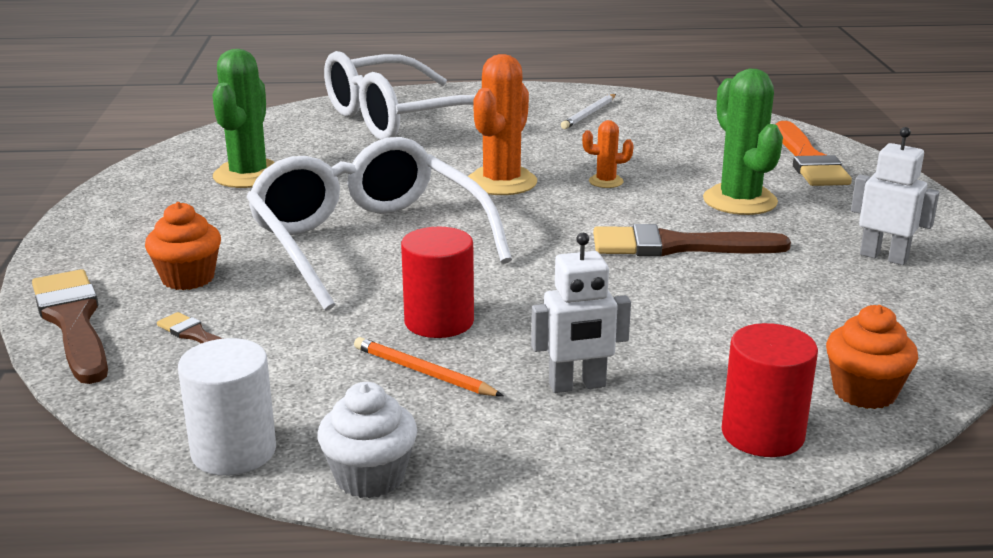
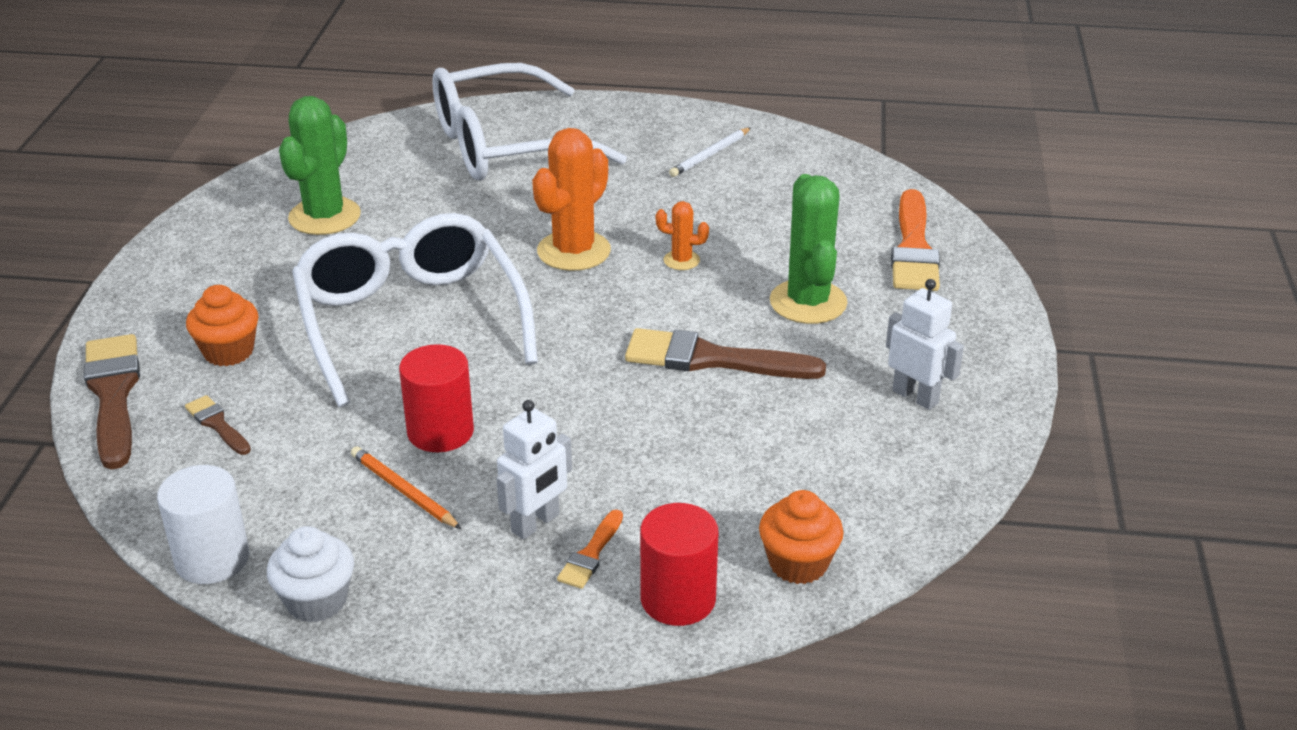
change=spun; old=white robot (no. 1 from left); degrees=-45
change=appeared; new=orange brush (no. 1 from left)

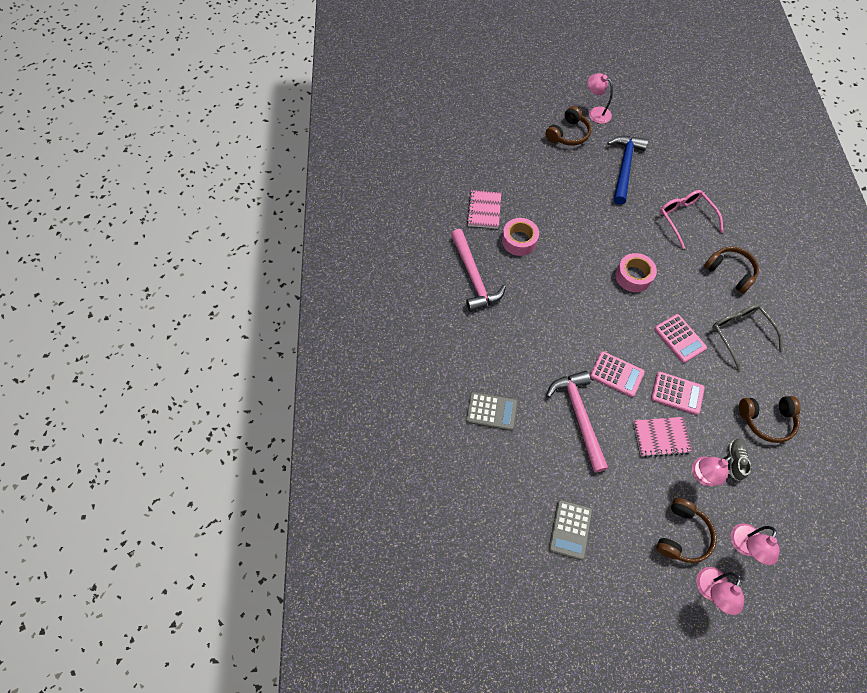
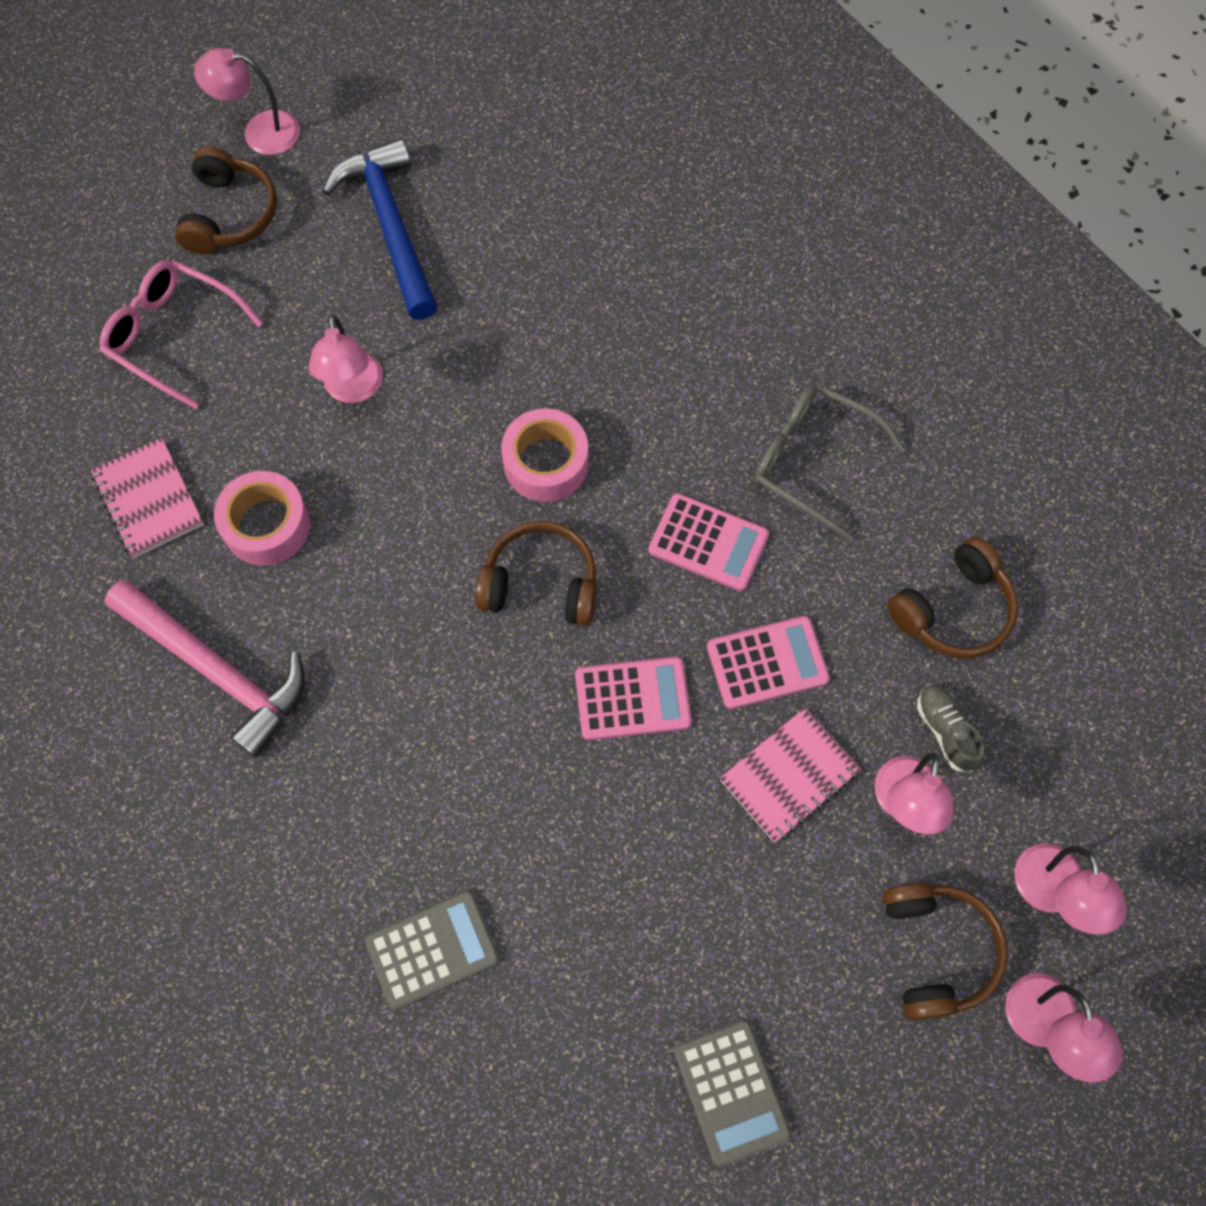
change=relocated; old=pink glasses
change=relocated; old=brown headphones (no. 3 from left in the first image); new=brown headphones (no. 2 from left)
change=missing; old=pink hammer (no. 2 from left)
change=appeared; new=pink lamp (no. 2 from left)

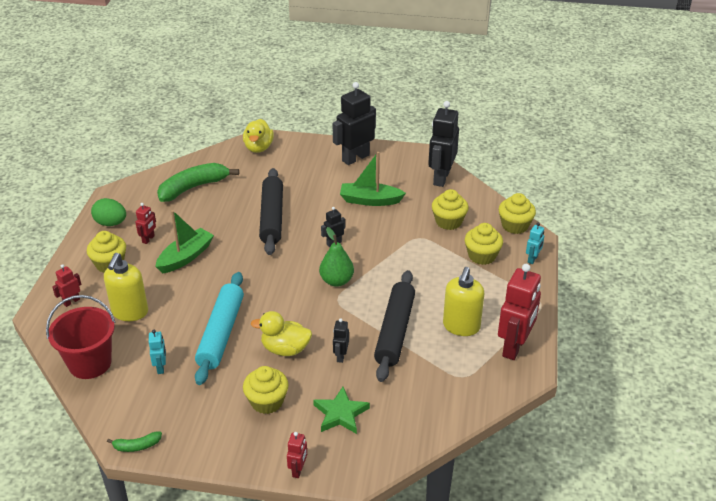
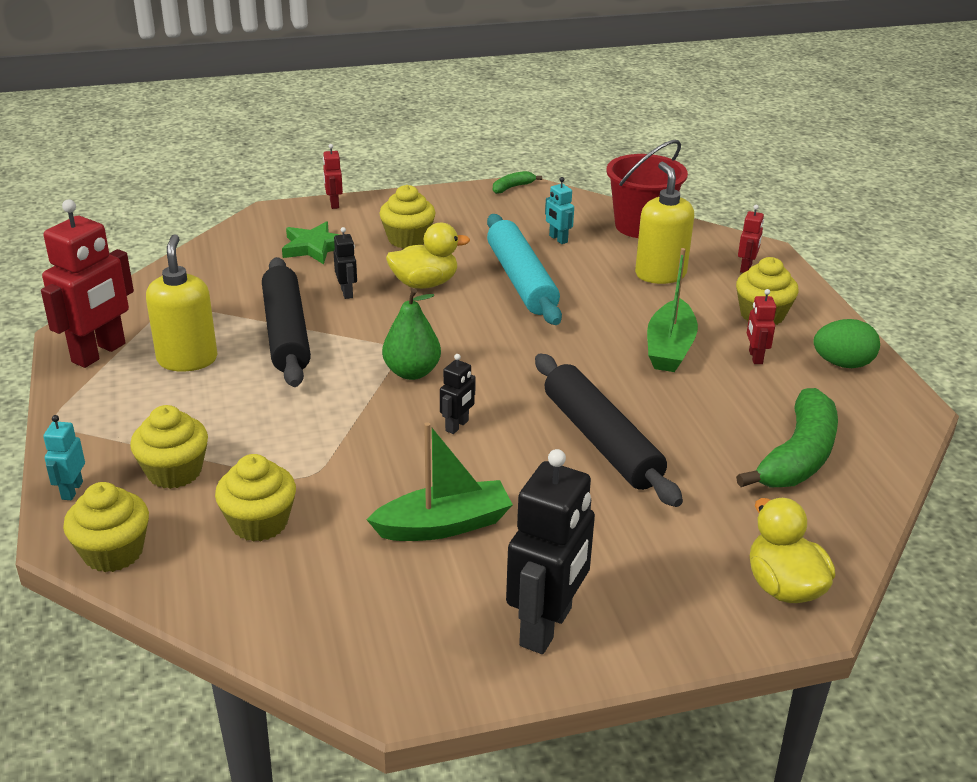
change=missing; old=black robot (no. 4 from left)
change=spun; old=red robot (no. 4 from left in the first image); degrees=-150

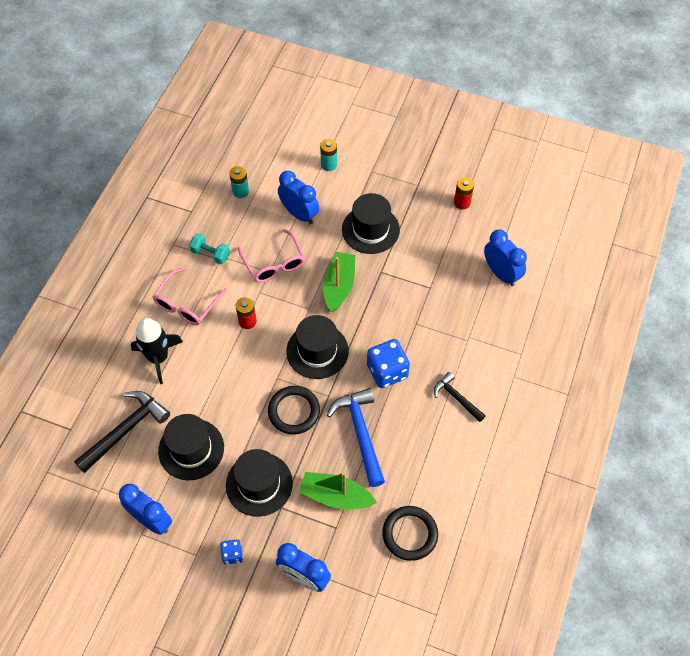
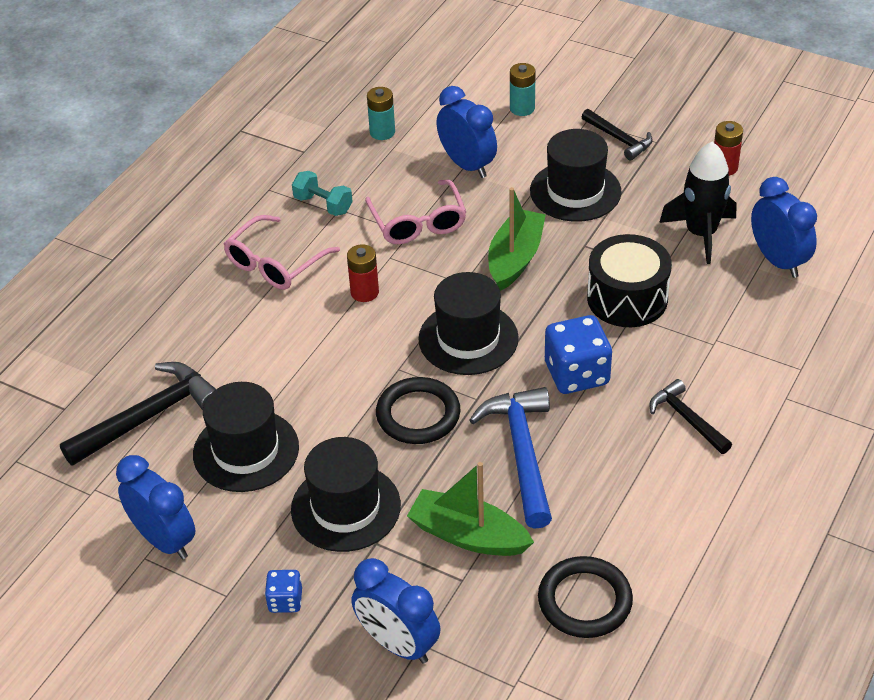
change=relocated; old=black rocket
change=appeared; new=black hammer (no. 2 from left)
change=appeared; new=black drum

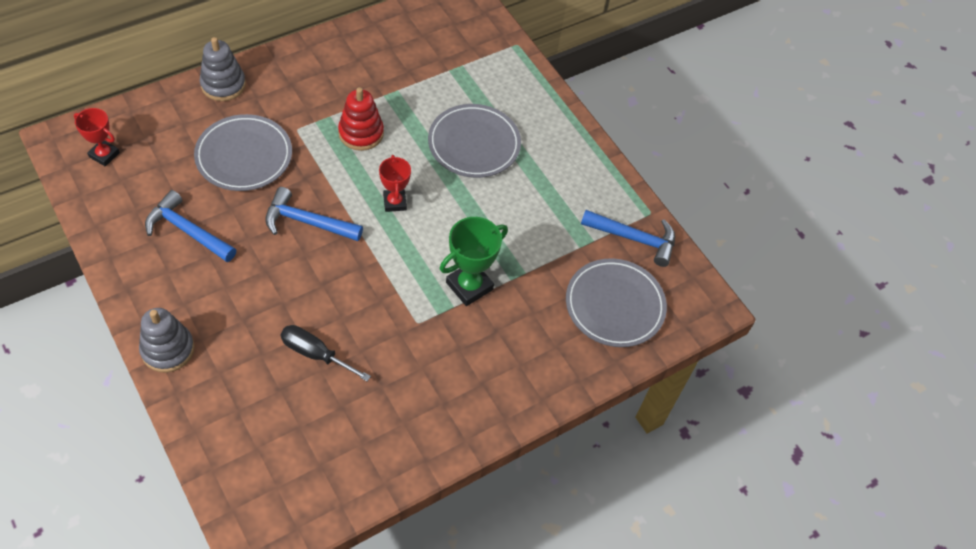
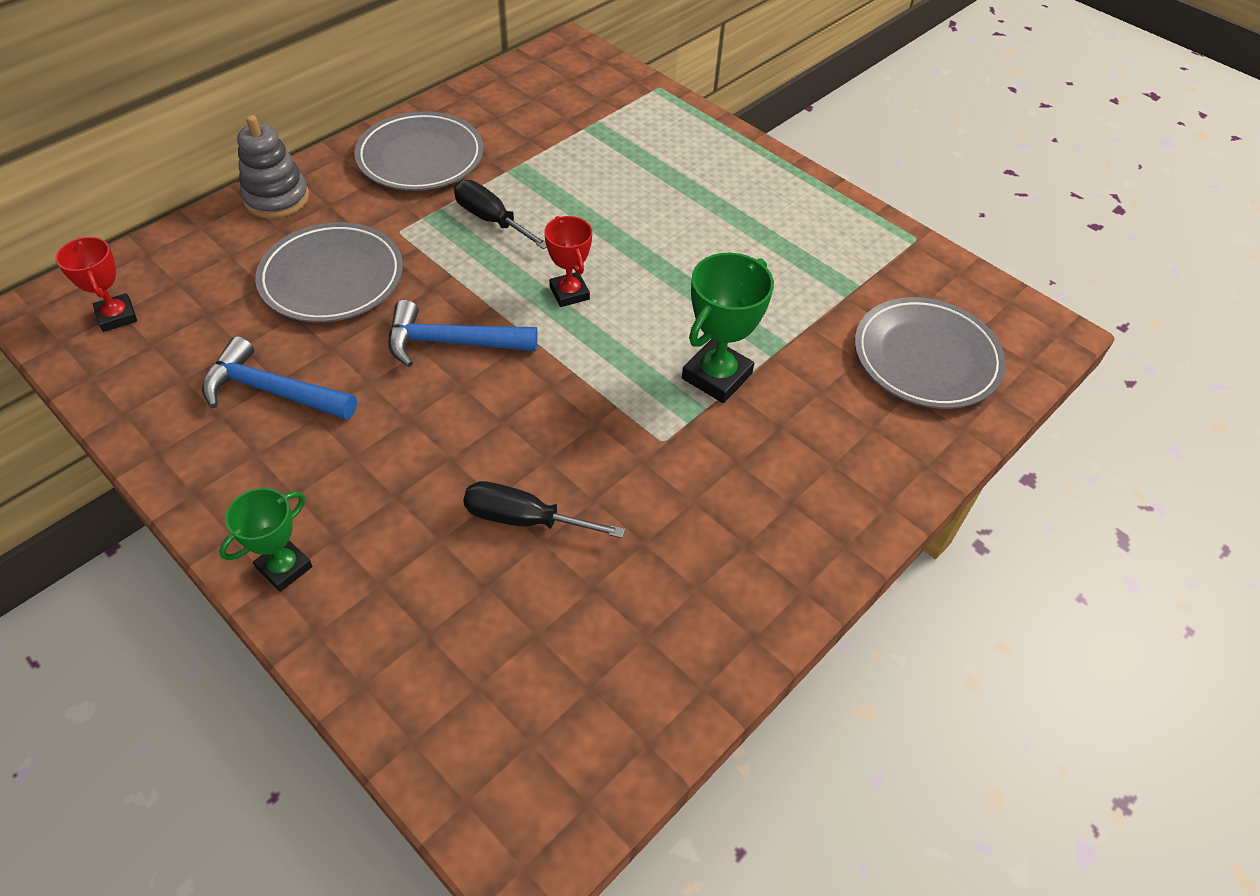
change=exchanged; old=red stacking toy; new=black screwdriver (no. 1 from left)
change=relocated; old=grey plate (no. 2 from left)
change=spun; old=red trophy (no. 1 from left); degrees=45
change=missing; old=blue hammer (no. 3 from left)
change=exchanged; old=grey stacking toy (no. 1 from left); new=green trophy (no. 1 from left)

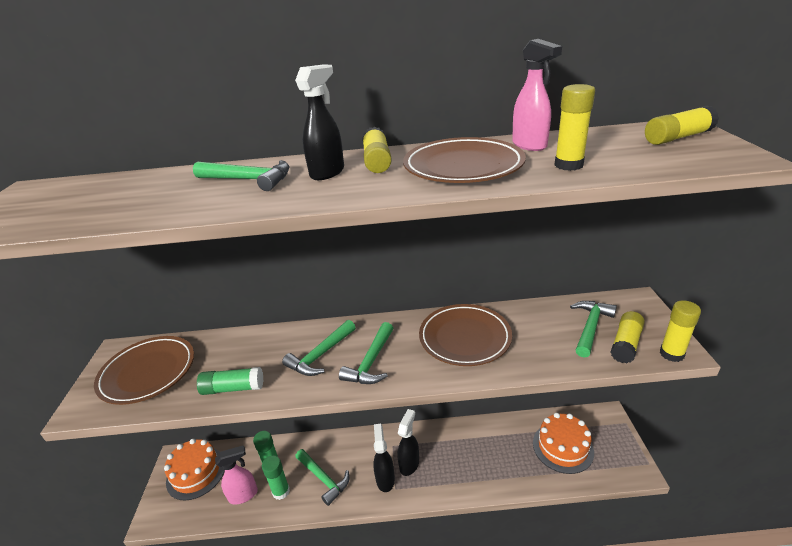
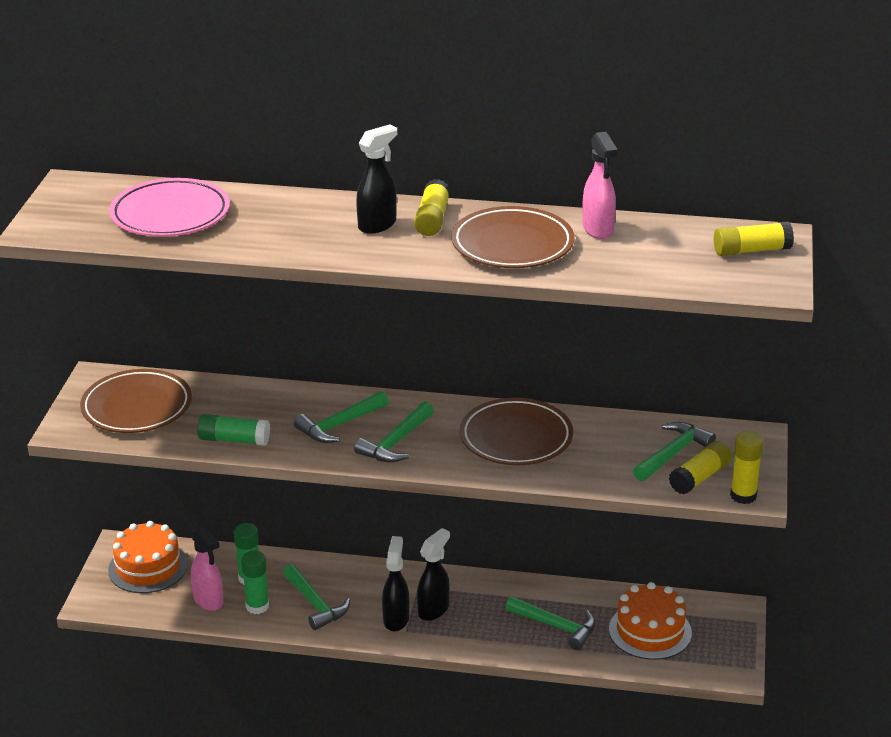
change=missing; old=yellow glue stick (no. 2 from left)
change=relocated; old=green hammer (no. 1 from left in the first image); new=green hammer (no. 4 from left)
change=spun; old=pink spray bottle (no. 1 from left); degrees=60
change=appeared; new=pink plate

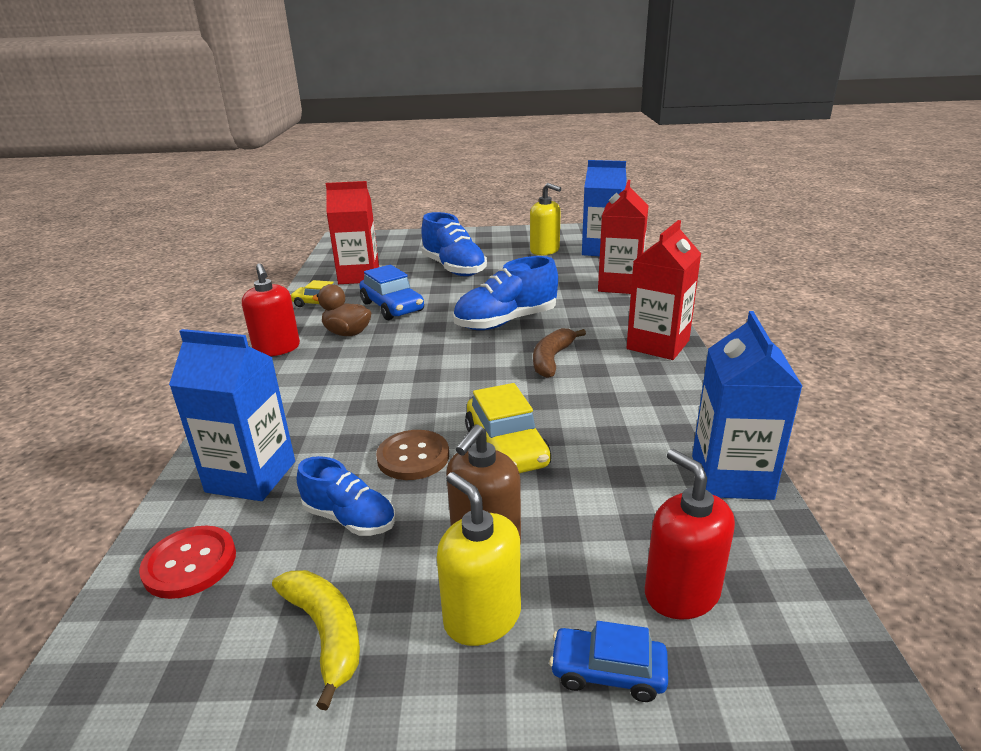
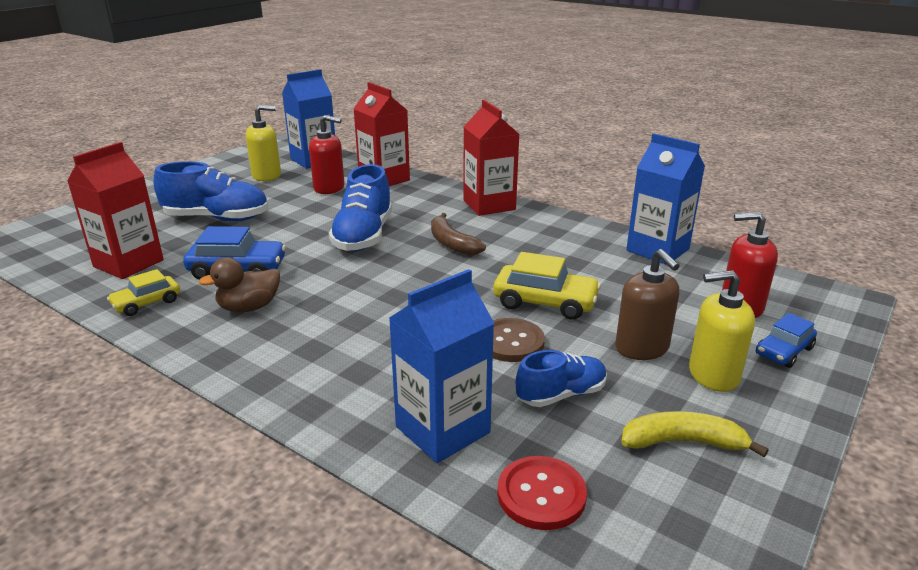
change=relocated; old=red soap dispenser (no. 1 from left)

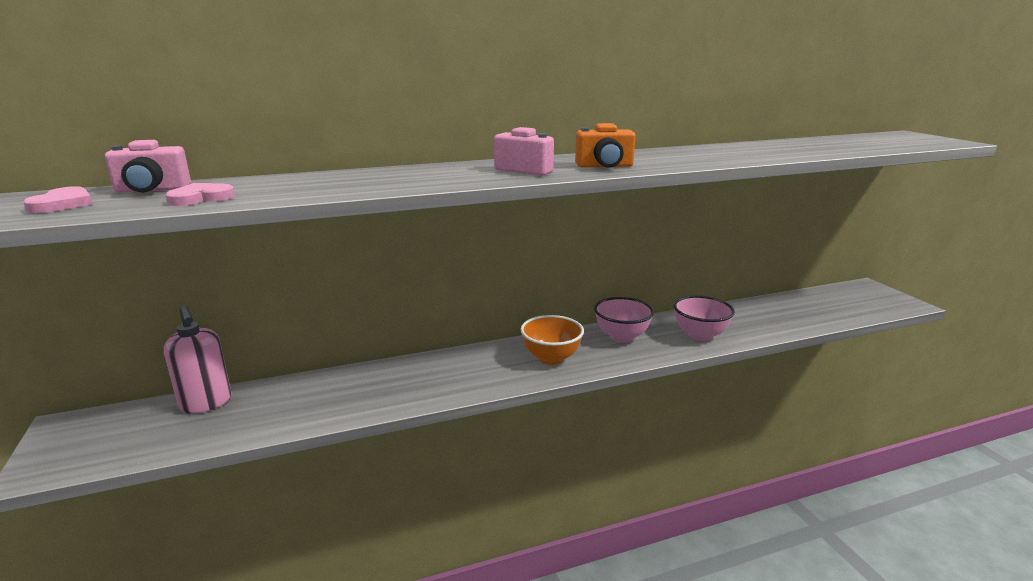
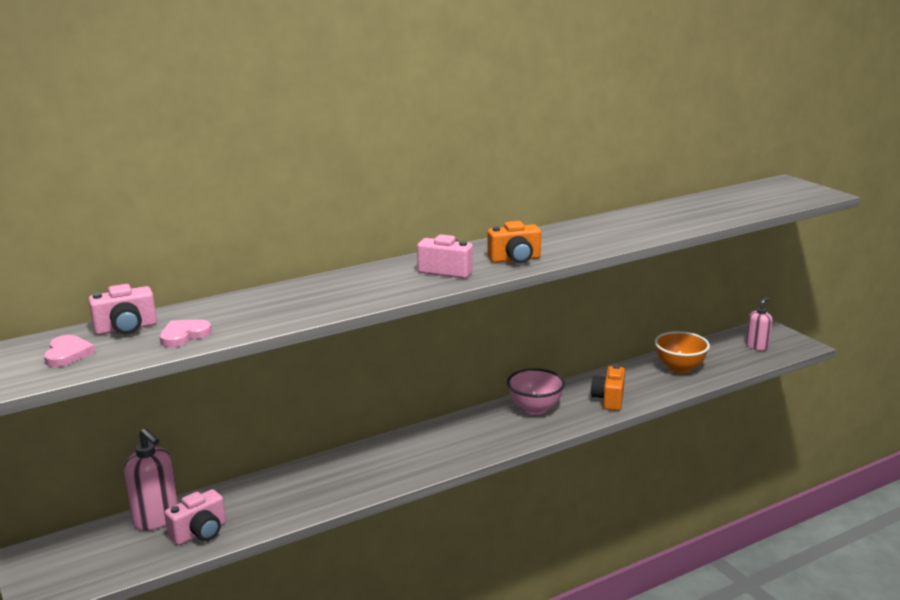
change=exchanged; old=pink bowl (no. 2 from left); new=orange camera (no. 2 from left)
change=relocated; old=orange bowl
change=appeared; new=pink soap dispenser (no. 2 from left)
change=appeared; new=pink camera (no. 2 from left)

